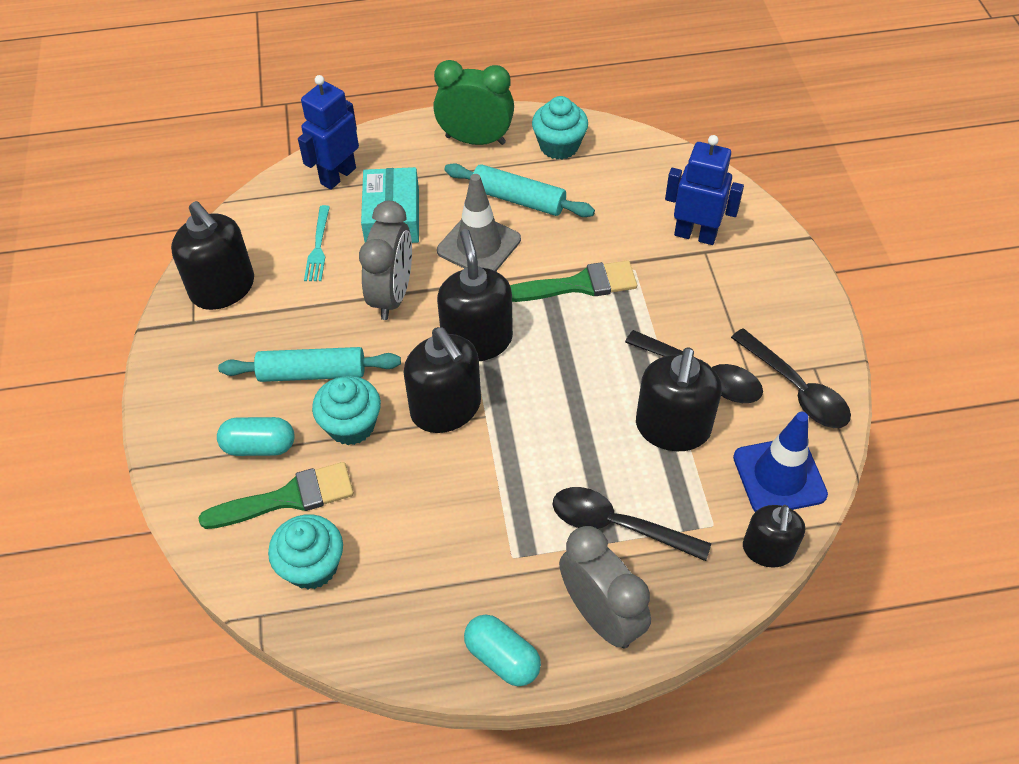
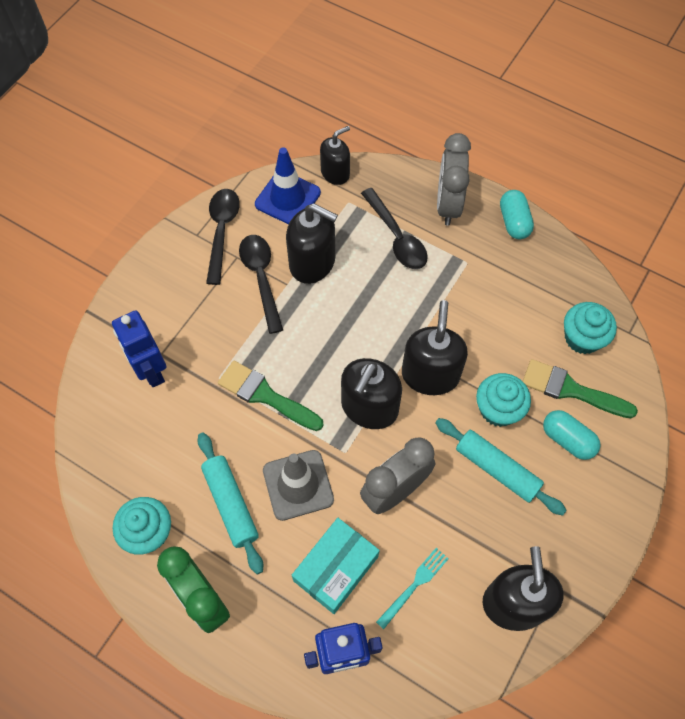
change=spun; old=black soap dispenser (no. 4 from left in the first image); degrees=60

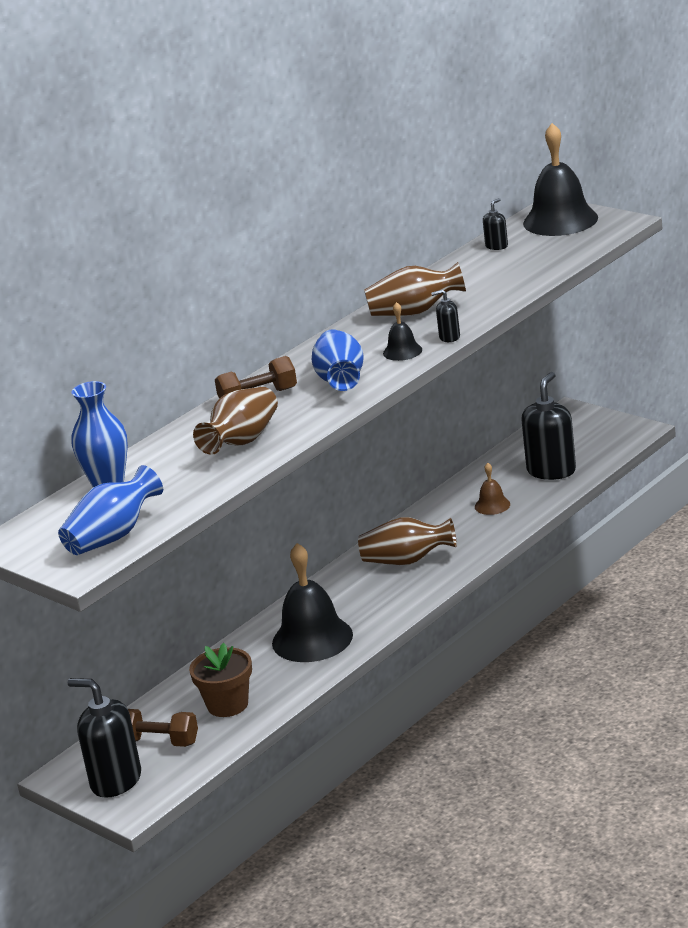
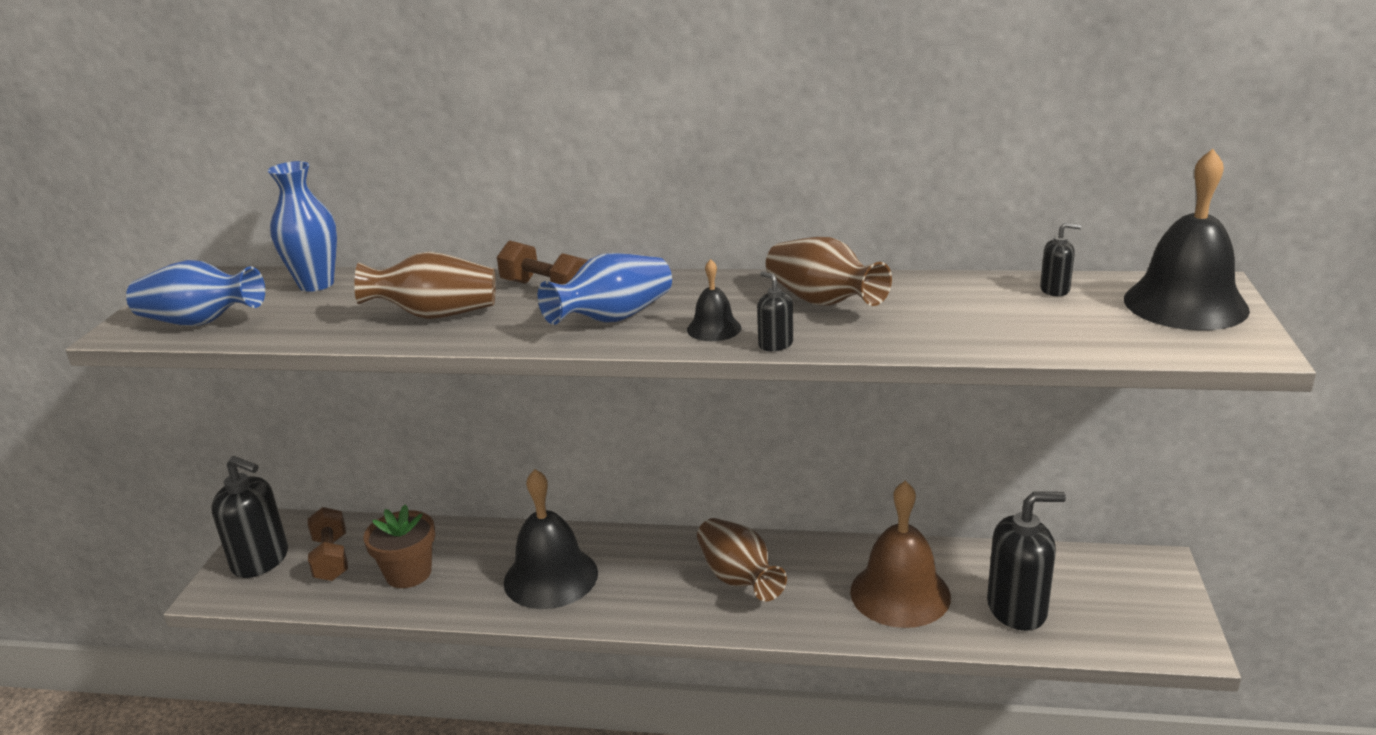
change=size; old=brown bell; factor=2.1
change=spun; old=black soap dispenser (no. 1 from left); degrees=120

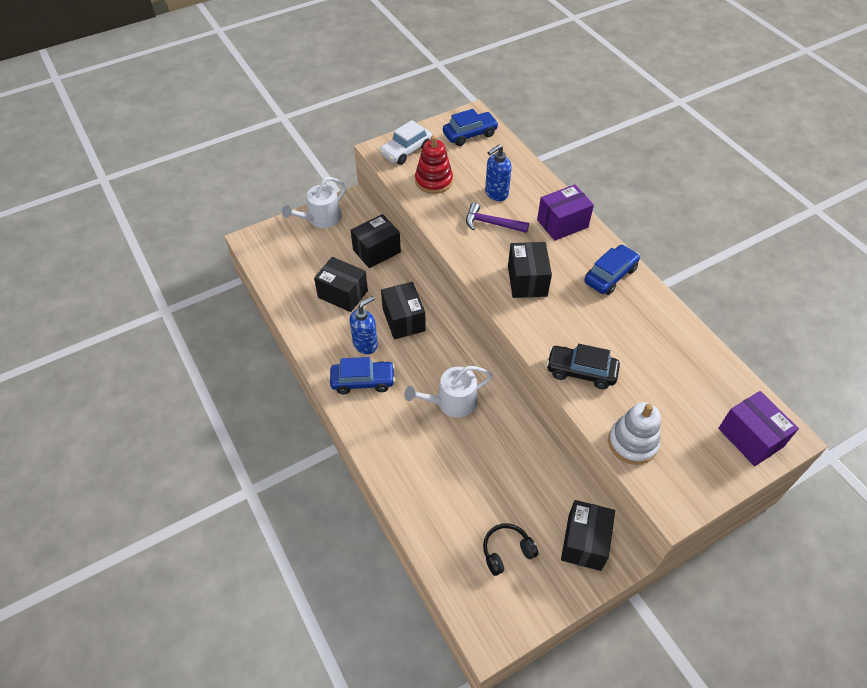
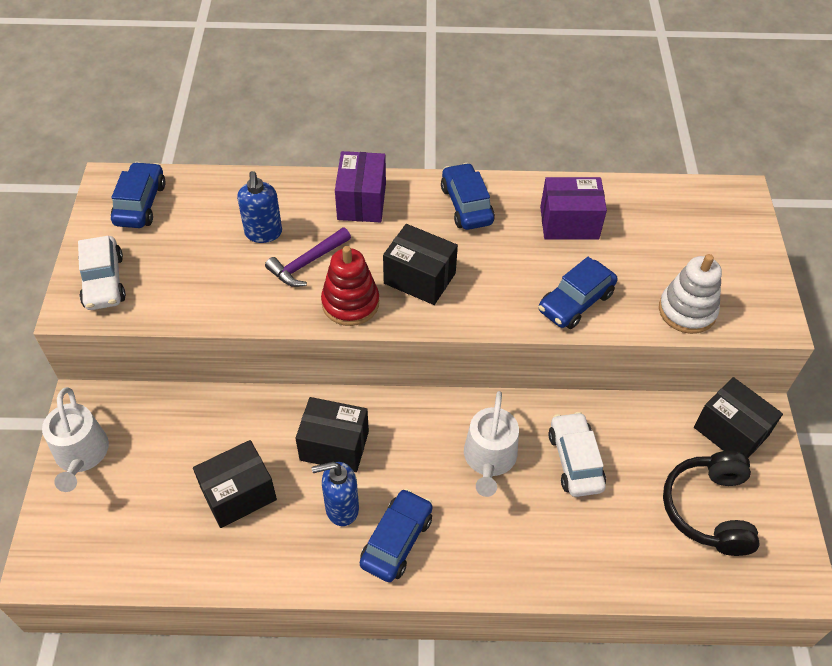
change=relocated; old=red stacking toy
change=missing; old=black box (no. 2 from left)
change=spun; old=blue soap dispenser (no. 1 from left in the first image); degrees=-90
change=colour; old=black car; new=blue car (no. 4 from left)
change=relocated; old=purple box (no. 2 from left)
change=size; old=black headphones; factor=1.6
change=appeared; new=white car (no. 2 from left)

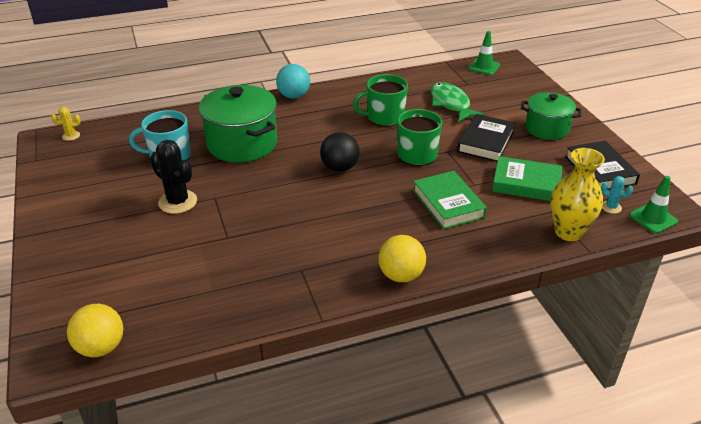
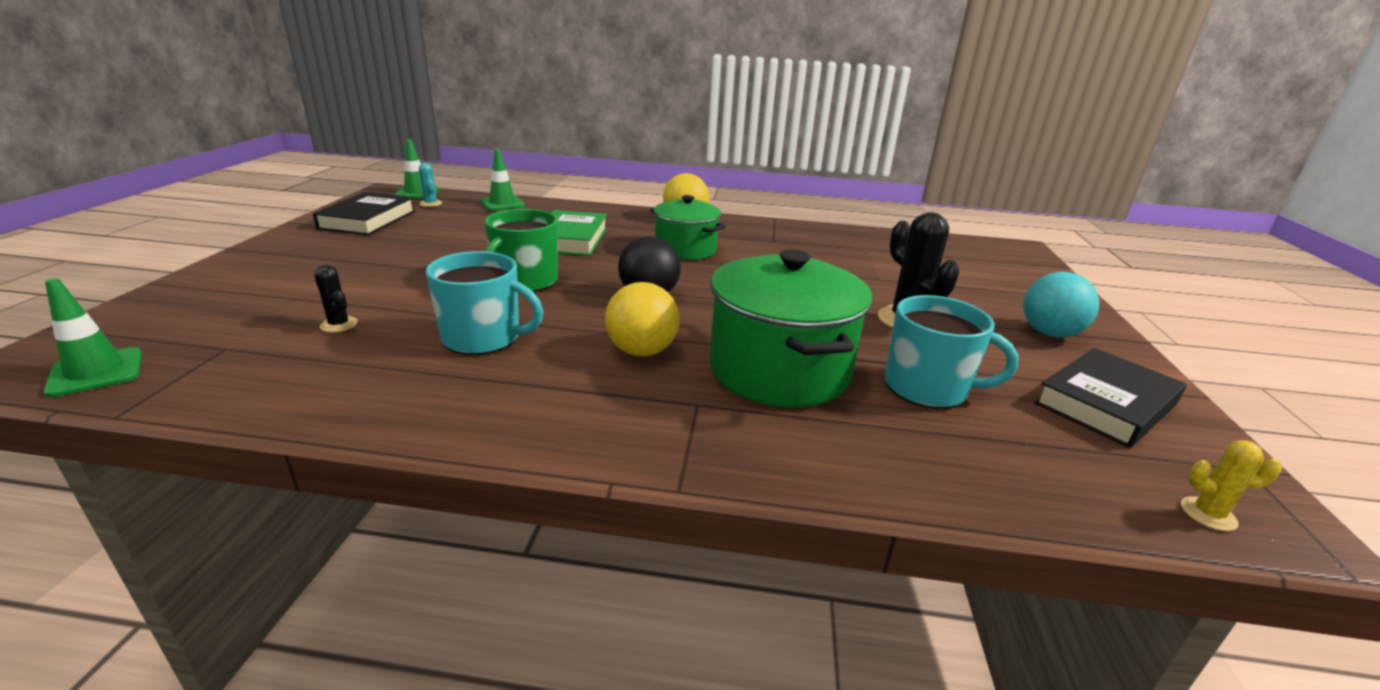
change=relocated; old=turquoise ball
change=colour; old=green mug (no. 1 from left); new=turquoise mug (no. 1 from left)
change=exchanged; old=green fish; new=black cactus (no. 1 from left)
change=relocated; old=green pot (no. 2 from left in the first image); new=green pot (no. 1 from left)
change=relocated; old=black book (no. 1 from left in the first image); new=black book (no. 2 from left)
change=exchanged; old=yellow vase; new=green traffic cone (no. 3 from left)
change=missing; old=green book (no. 2 from left)
change=relocated; old=yellow ball (no. 1 from left)

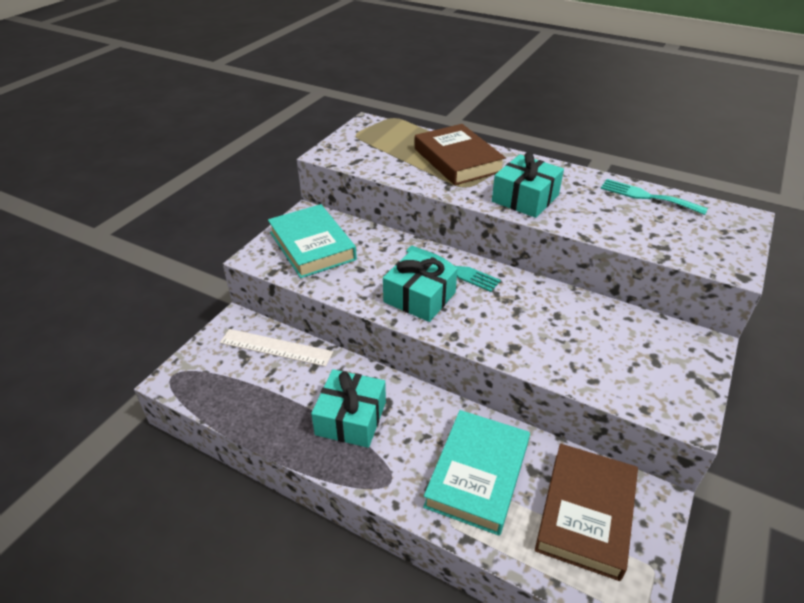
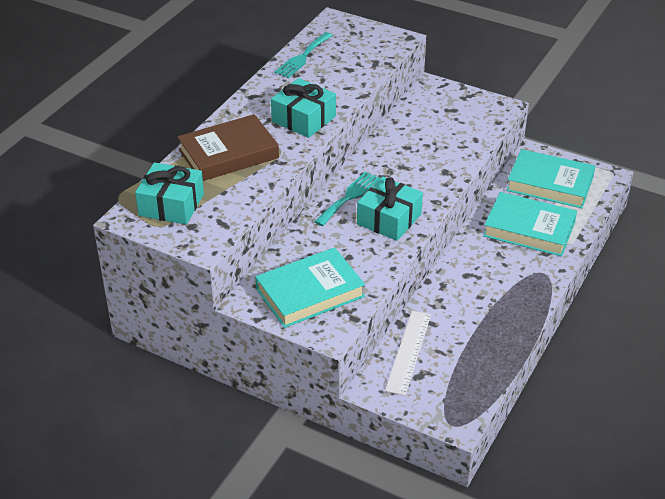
change=relocated; old=turquoise gift (no. 1 from left)
change=colour; old=brown book (no. 2 from left); new=turquoise book (no. 3 from left)

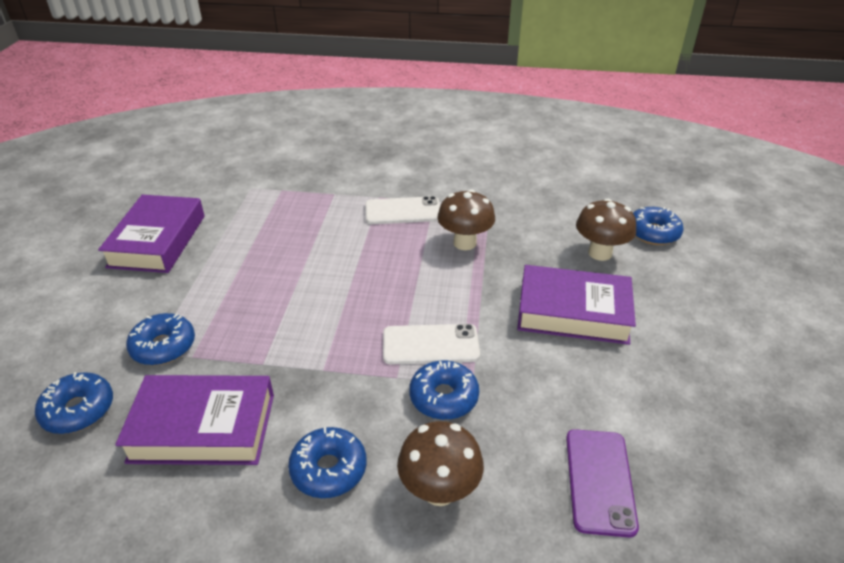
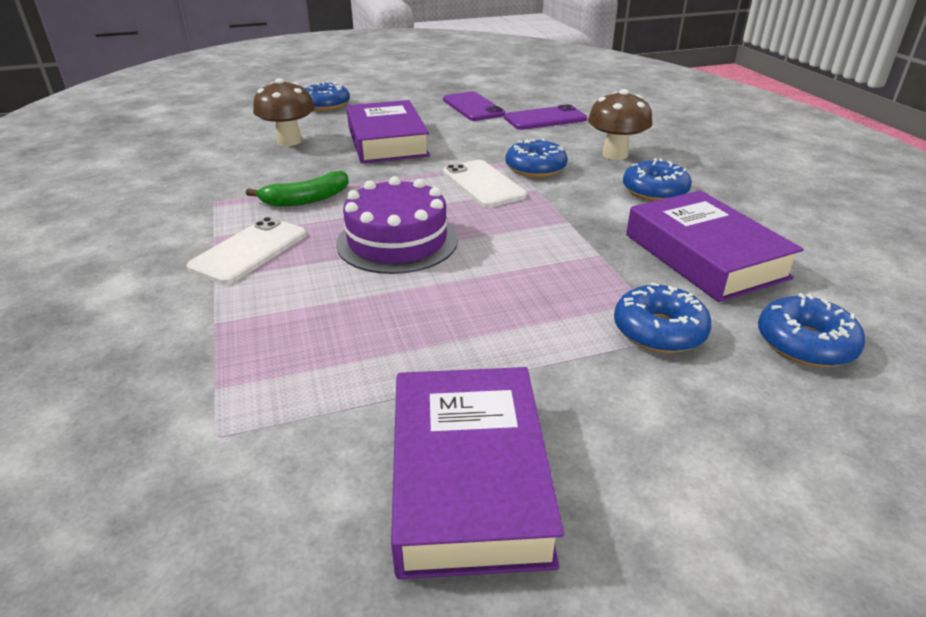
change=exchanged; old=brown mushroom (no. 2 from left); new=green banana
change=spun; old=purple book (no. 1 from left in the first image); degrees=-75
change=spun; old=white phone (no. 1 from left); degrees=60
change=relocated; old=blue donut (no. 5 from left in the first image); new=blue donut (no. 1 from left)
change=appeared; new=purple phone (no. 1 from left)
change=appeared; new=purple cake

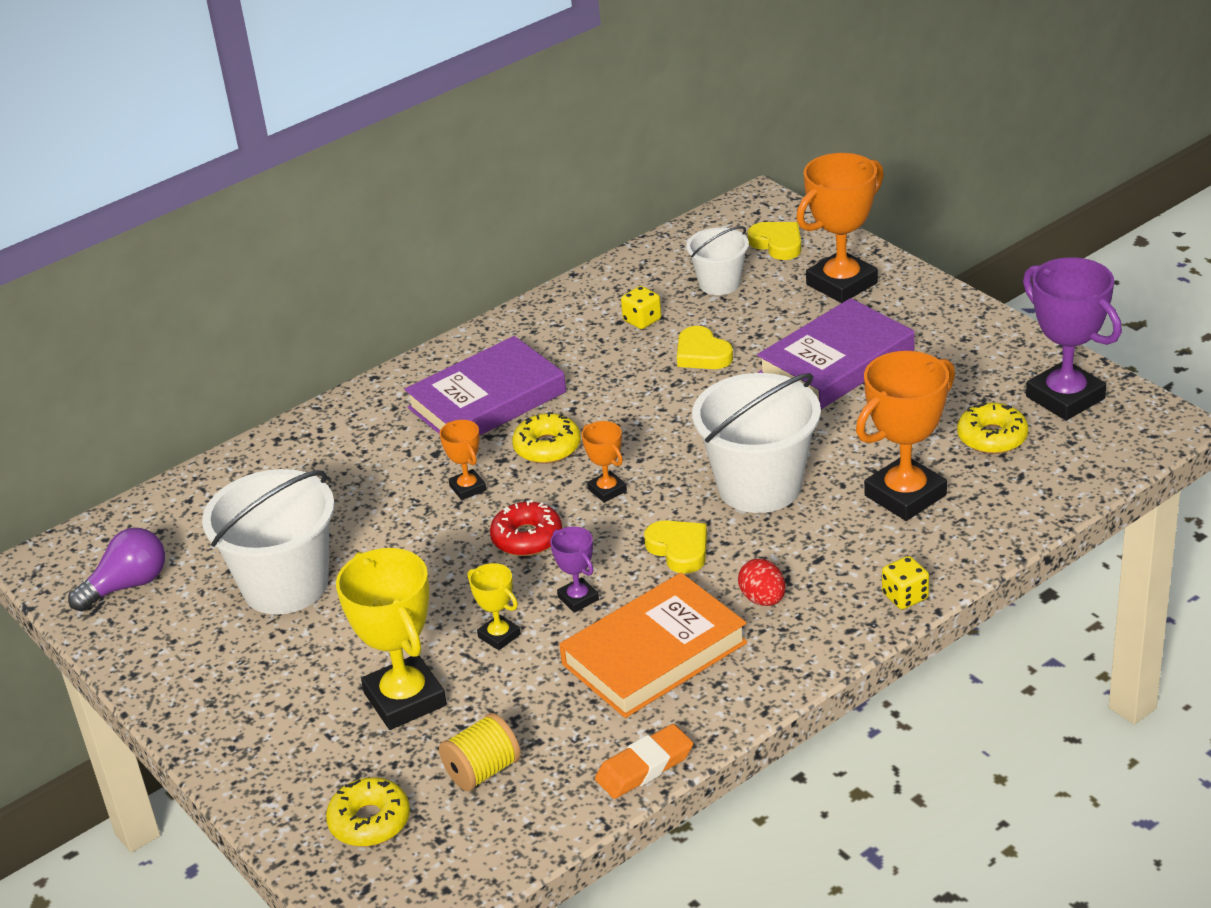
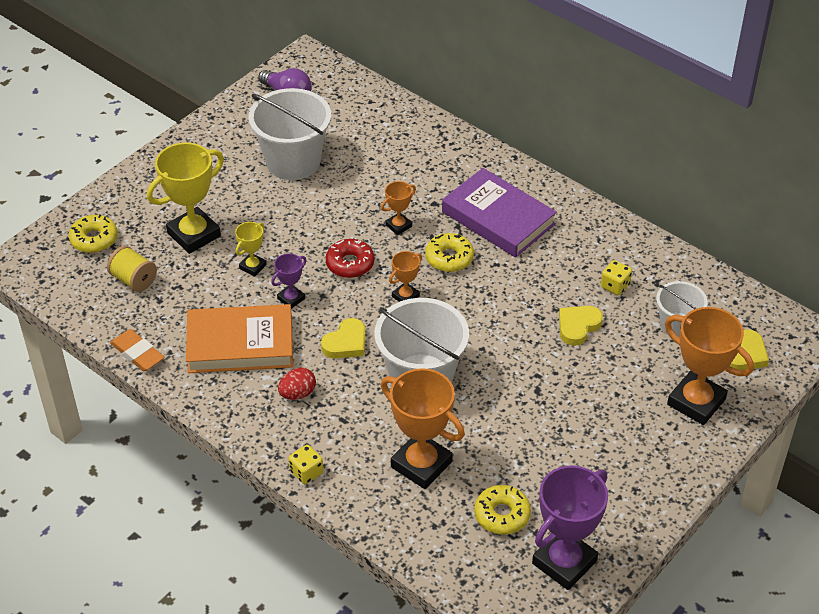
change=missing; old=purple book (no. 2 from left)
change=spun; old=orange book; degrees=-45

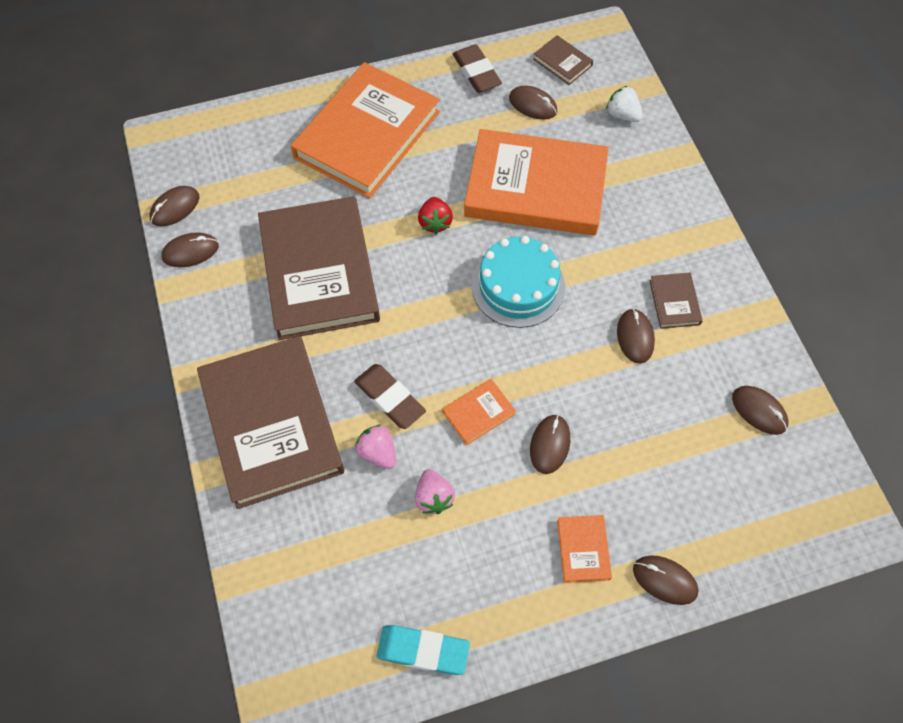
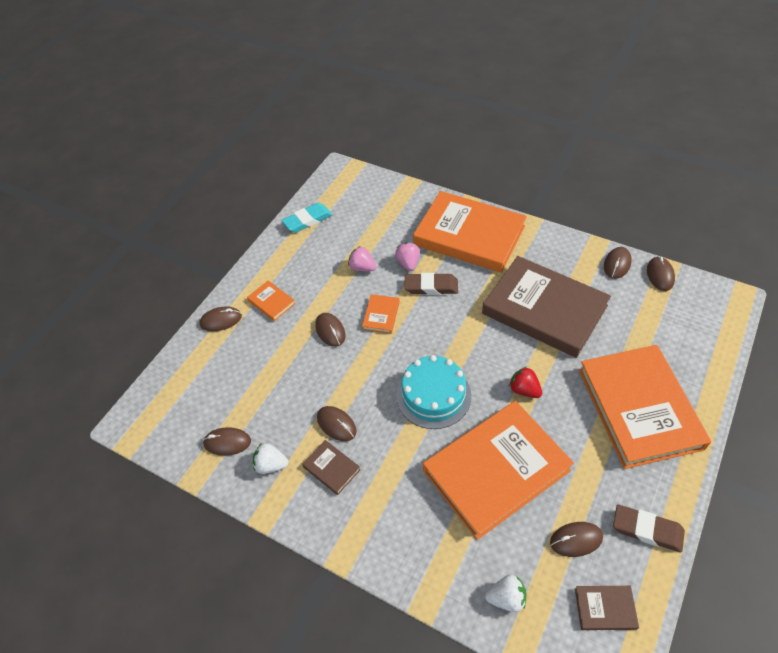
change=colour; old=brown book (no. 1 from left); new=orange book (no. 3 from left)
change=spun; old=pink strawberry (no. 1 from left in the first image); degrees=-105
change=appeared; new=white strawberry (no. 1 from left)

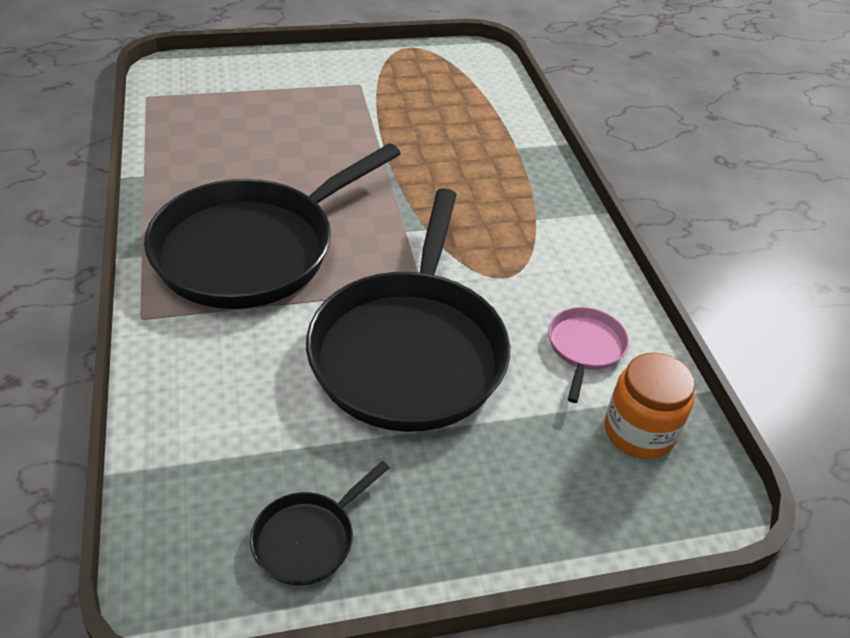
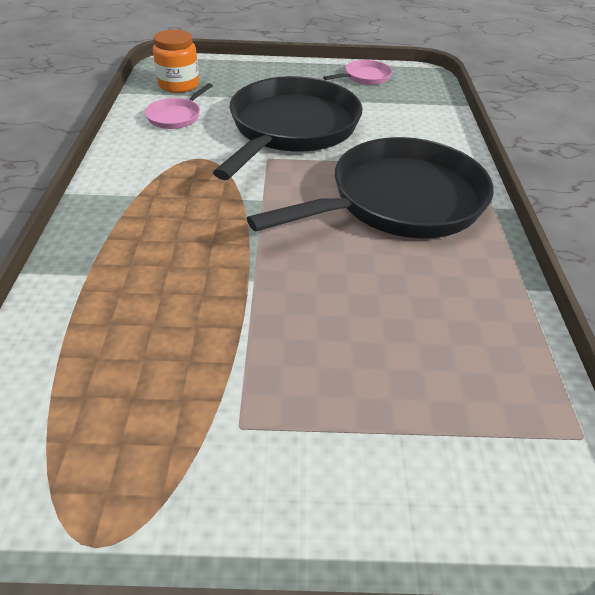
change=colour; old=black pan (no. 2 from left); new=pink pan (no. 2 from left)

